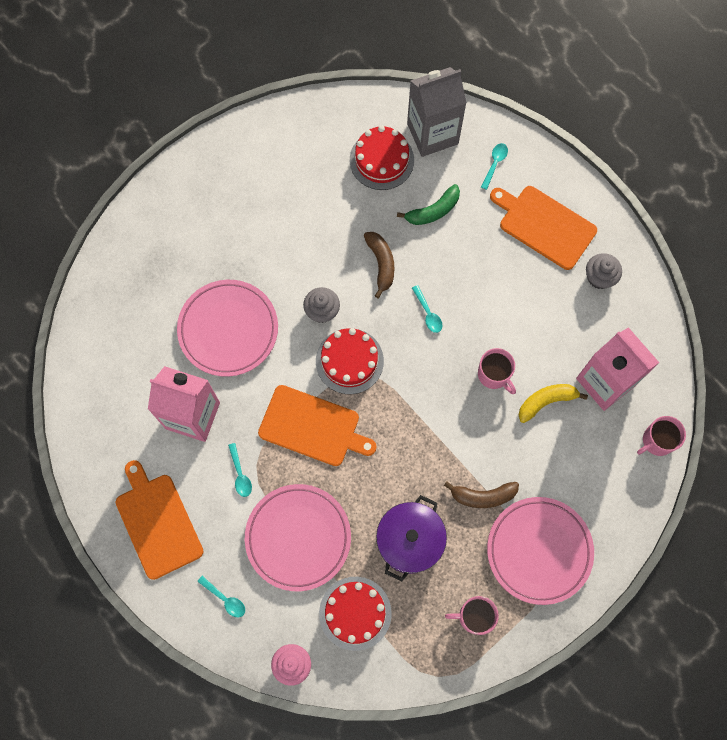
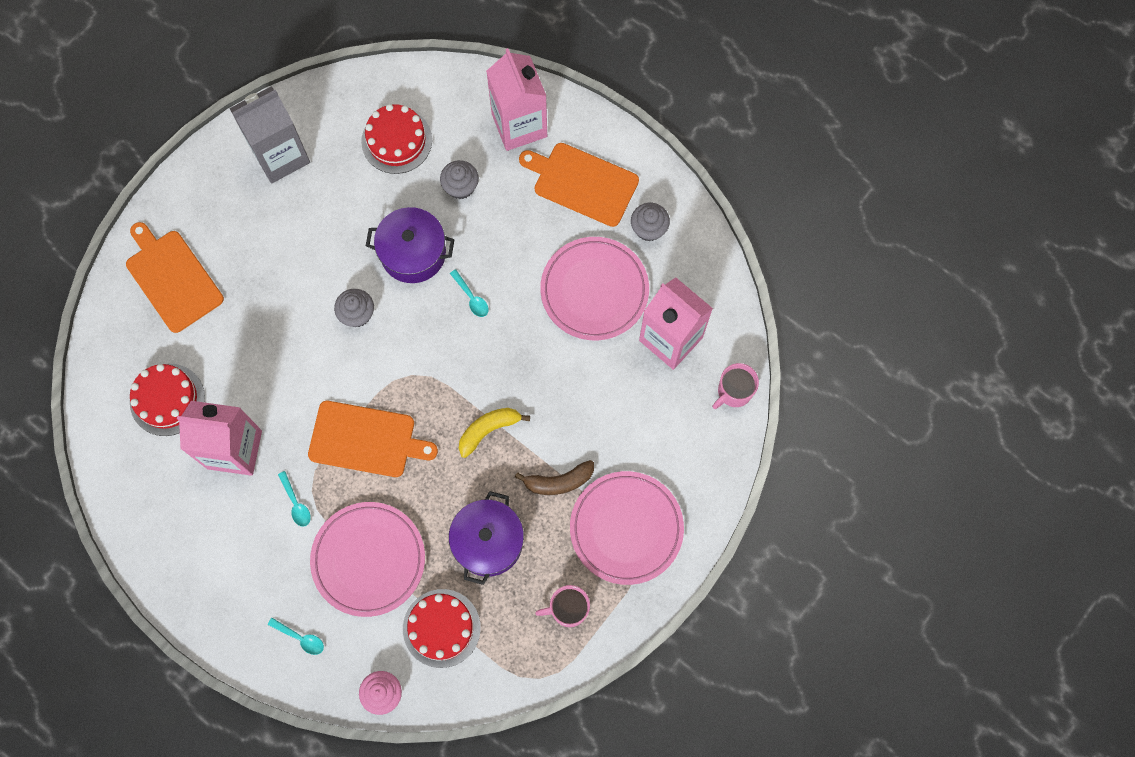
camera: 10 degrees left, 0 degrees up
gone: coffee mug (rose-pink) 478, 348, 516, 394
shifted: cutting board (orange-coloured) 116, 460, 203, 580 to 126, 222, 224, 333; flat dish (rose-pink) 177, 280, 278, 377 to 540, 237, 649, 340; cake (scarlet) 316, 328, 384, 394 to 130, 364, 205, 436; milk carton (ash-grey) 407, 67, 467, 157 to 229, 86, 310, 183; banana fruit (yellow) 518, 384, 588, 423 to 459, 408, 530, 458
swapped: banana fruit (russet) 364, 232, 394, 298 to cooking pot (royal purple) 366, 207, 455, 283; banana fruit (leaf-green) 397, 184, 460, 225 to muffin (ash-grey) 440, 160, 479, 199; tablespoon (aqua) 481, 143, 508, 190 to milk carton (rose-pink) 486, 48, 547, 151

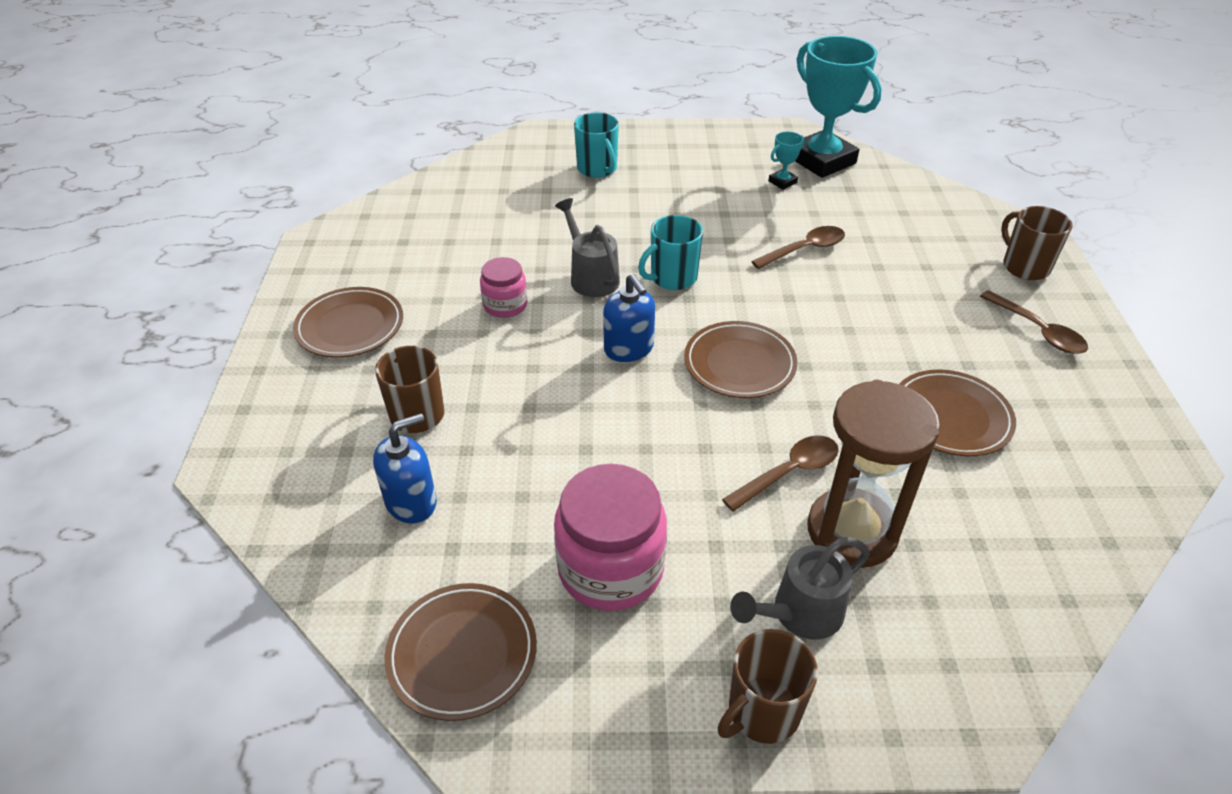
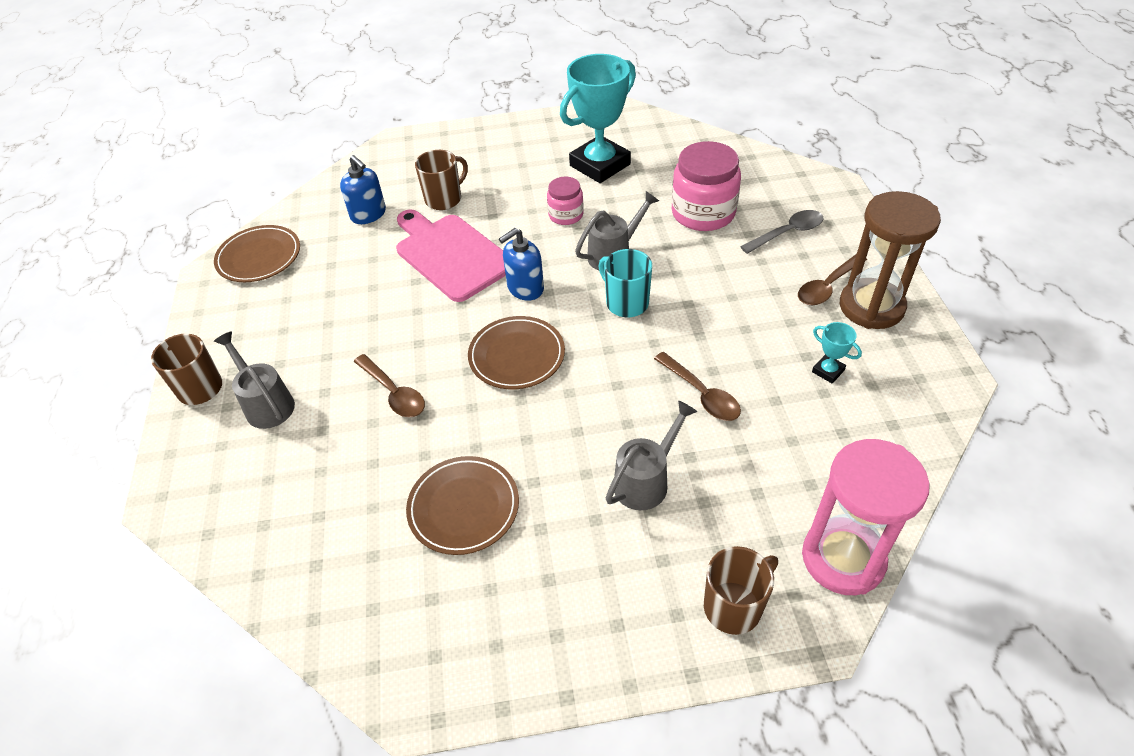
camera: 85 degrees right, 5 degrees up
gone: flat dish (russet) 293, 287, 403, 358
new: cutting board (rose-pink) 396, 209, 506, 302; watering pot (ash-grey) 606, 401, 697, 510; hourglass (rose-pink) 802, 439, 930, 595
shifted: preserve jar (rose-pink) 554, 464, 667, 611 to 672, 141, 741, 231; award cup (aqua) 795, 36, 882, 178 to 560, 54, 636, 183; hourglass (russet) 807, 380, 940, 568 to 840, 191, 941, 329; tablespoon (russet) 980, 290, 1088, 354 to 798, 254, 867, 305
swapped: coffee mug (aqua) 574, 112, 619, 178 to tablespoon (ash-grey) 740, 210, 824, 254

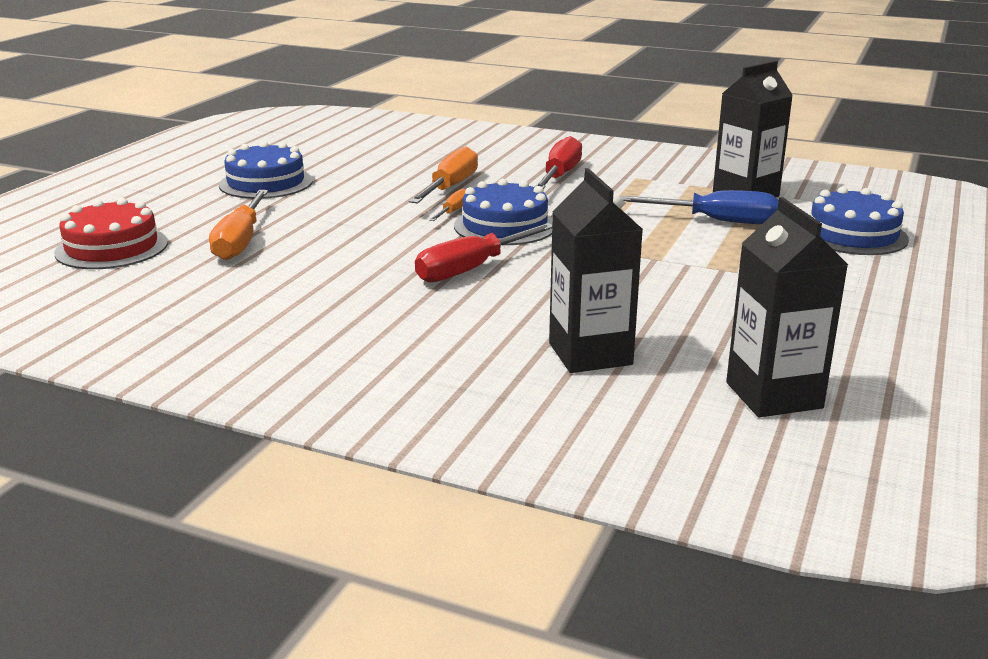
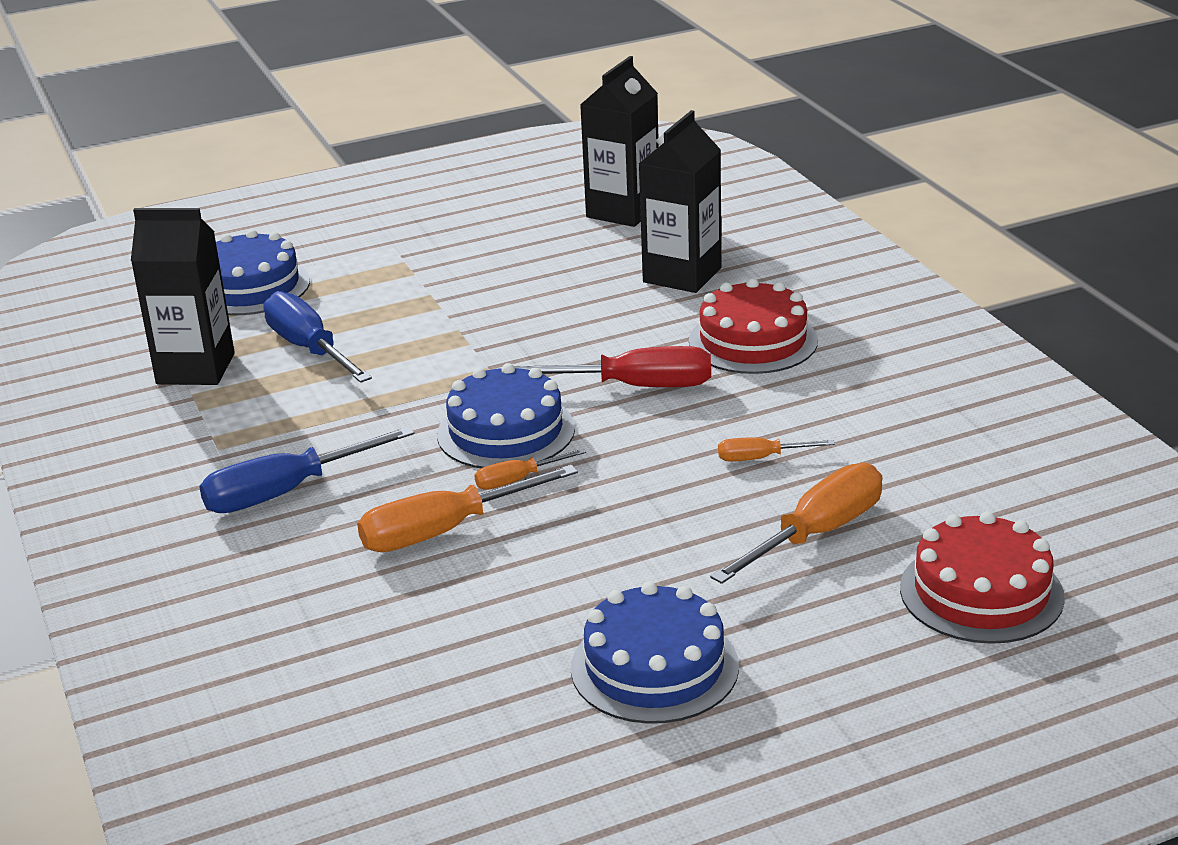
camera: 135 degrees left, 5 degrees up
new: cake (scarlet) 689, 278, 818, 374; screwdriver (orange-coloured) 718, 437, 835, 462
repainted: screwdriver (scarlet) 535, 136, 582, 189 to screwdriver (blue) 199, 426, 414, 513

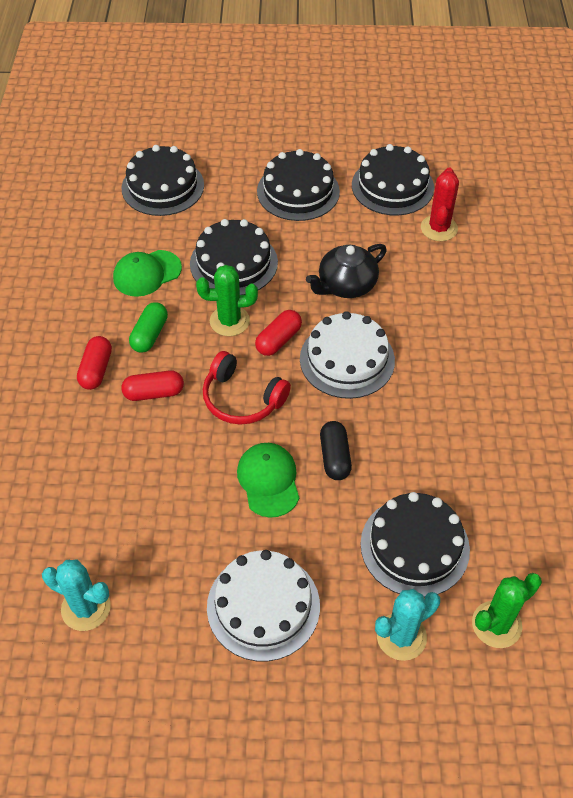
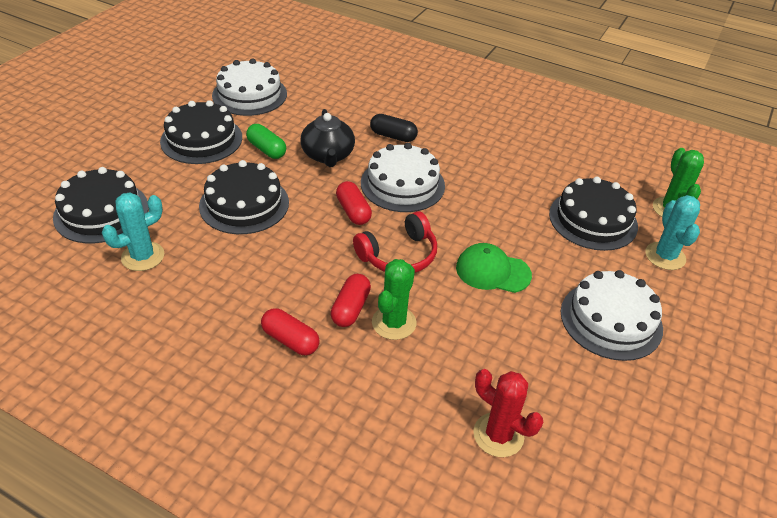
camera: 65 degrees left, 10 degrees down
gone: peaked cap (leaf-green) 113, 250, 182, 297
shifted: prickly plant (aqua) 42, 560, 111, 631 to 102, 192, 164, 271; capsule (leaf-green) 129, 302, 168, 353 to 246, 124, 286, 159; prickly plant (leaf-green) 196, 265, 258, 336 to 372, 259, 416, 340; capsule (ebony) 320, 421, 352, 480 to 370, 114, 418, 142; prickly plant (scarlet) 421, 168, 459, 241 to 473, 369, 543, 457
repainted: cake (ebony) 352, 144, 434, 216 to cake (white) 212, 58, 287, 116

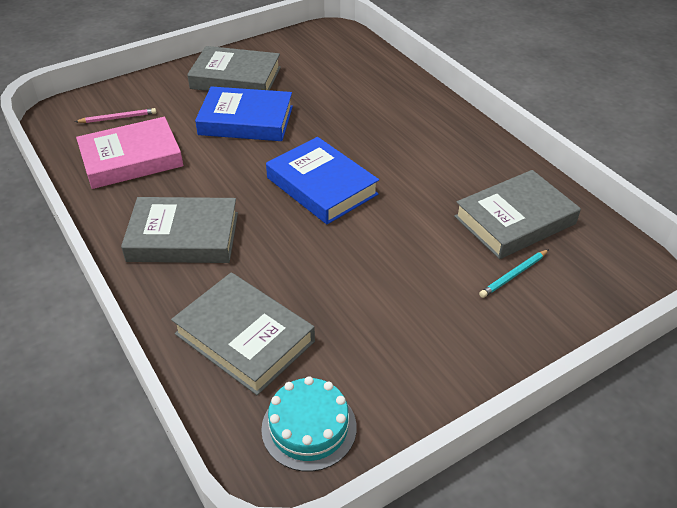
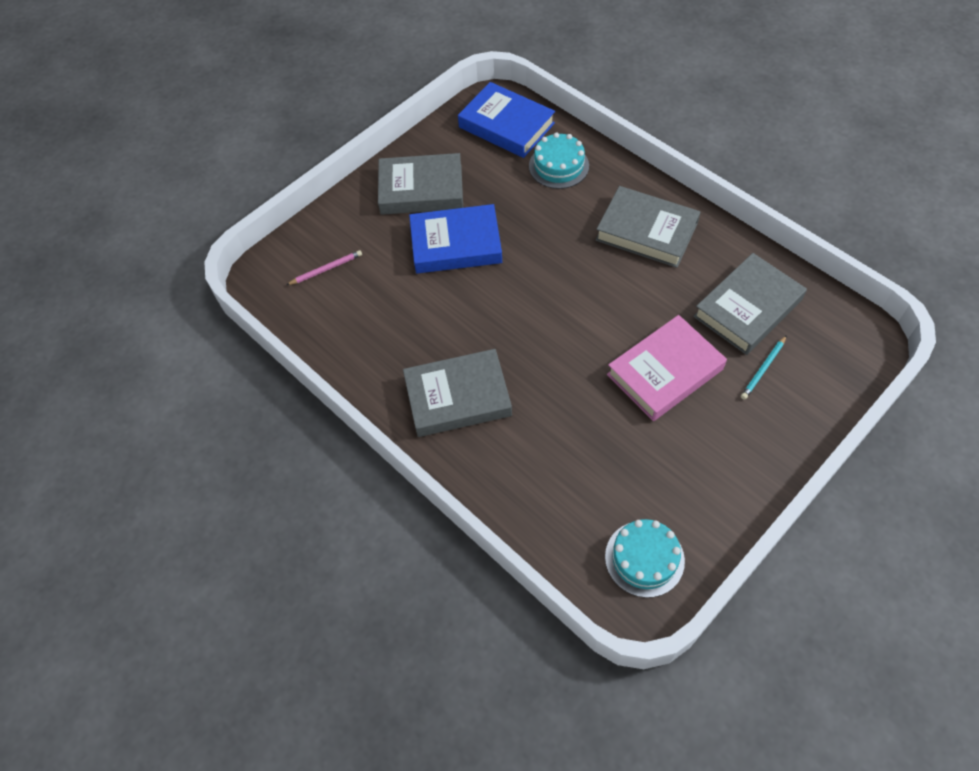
camera: 10 degrees left, 15 degrees up
new: cake (aqua) 529, 132, 589, 189
shifted: hardback (rose-pink) 76, 117, 183, 189 to 607, 315, 727, 421; hardback (ash-grey) 171, 272, 315, 395 to 595, 186, 701, 268; hardback (blue) 266, 137, 379, 224 to 458, 82, 555, 158

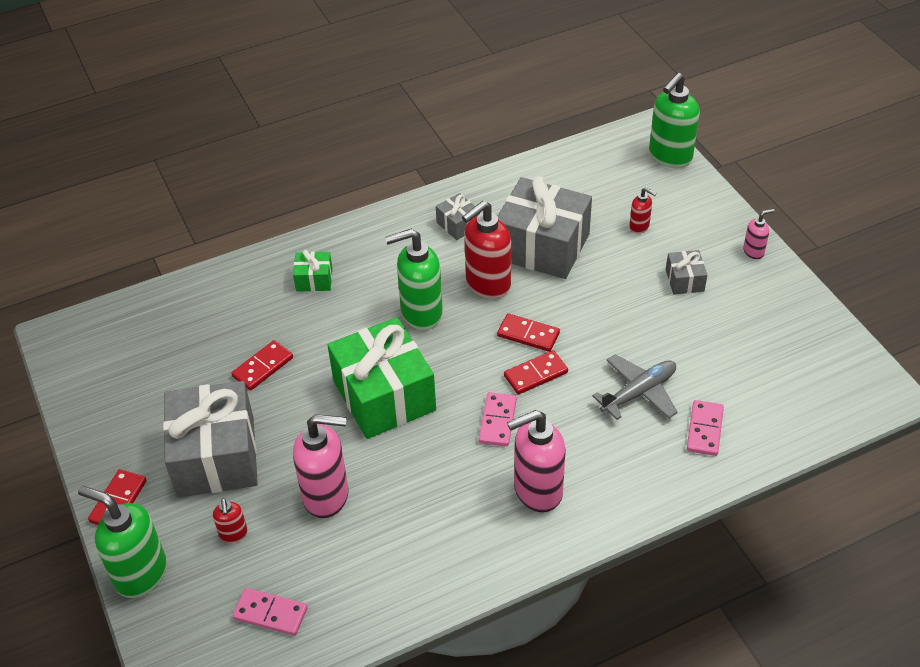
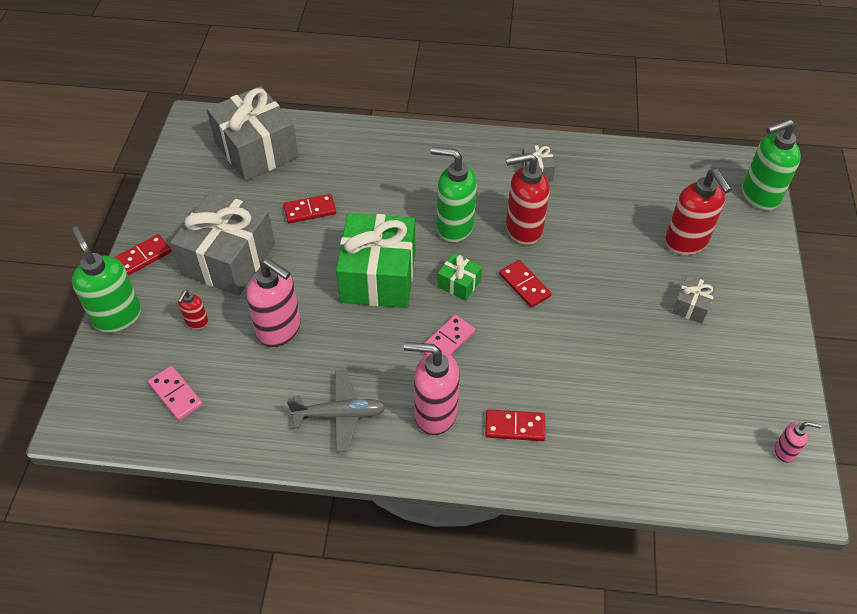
camera: 30 degrees right, 5 degrees up
gone: domino piece (rose-pink) 687, 400, 724, 456
shifted: gift (leaf-green) 293, 250, 332, 292 to 437, 253, 482, 301; gift (ash-grey) 498, 176, 592, 279 to 207, 86, 299, 181; domino piece (scarlet) 504, 350, 568, 395 to 485, 409, 545, 441; plane (ash-grey) 592, 355, 678, 420 to 287, 371, 386, 452; soap dispenser (rose-pink) 743, 209, 775, 259 to 775, 422, 821, 463
scaled: soap dispenser (scarlet) 629, 187, 656, 234 = 665, 169, 732, 255 x2.06

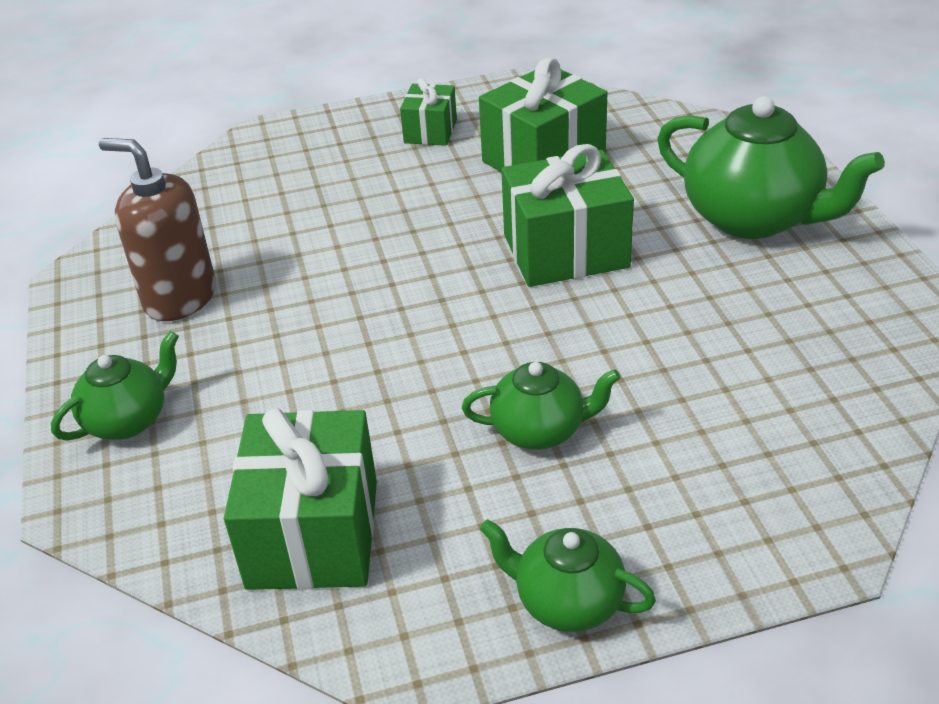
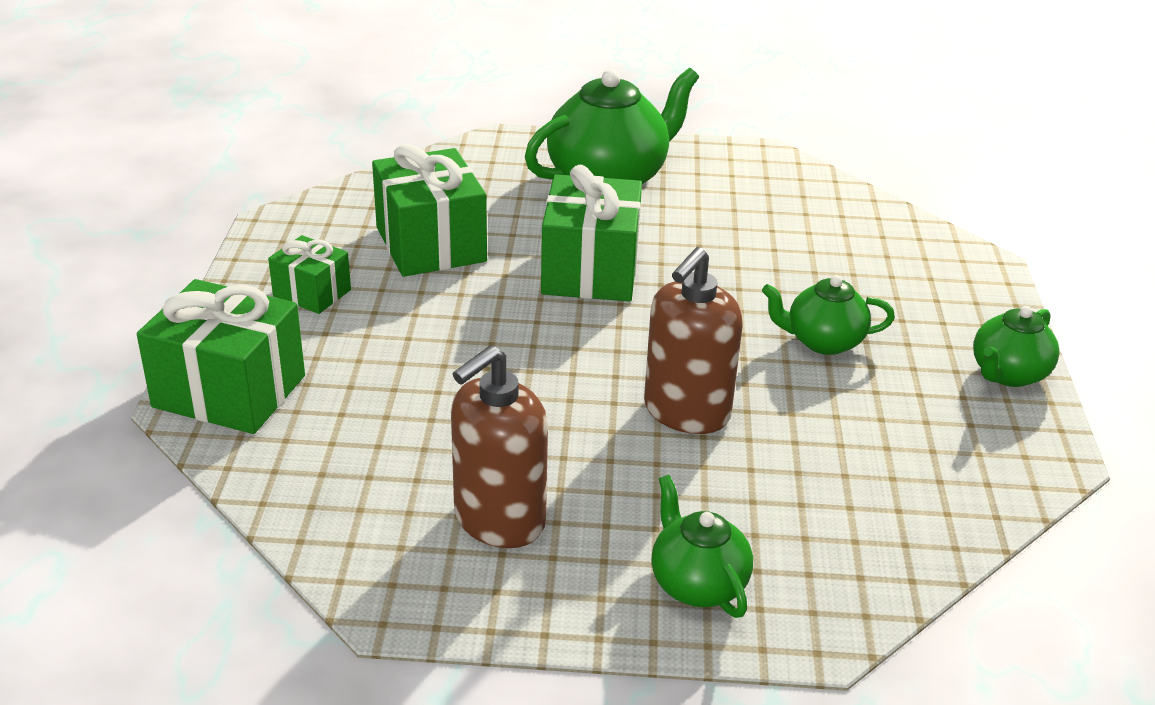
camera: 75 degrees left, 5 degrees down
new: soap dispenser (russet) 644, 247, 743, 434
shifted: gift (leaf-green) 224, 408, 377, 590 to 137, 279, 305, 434
rotated: teapot (leaf-green) 462, 362, 621, 450 = 762, 275, 895, 355 105 degrees counterclockwise

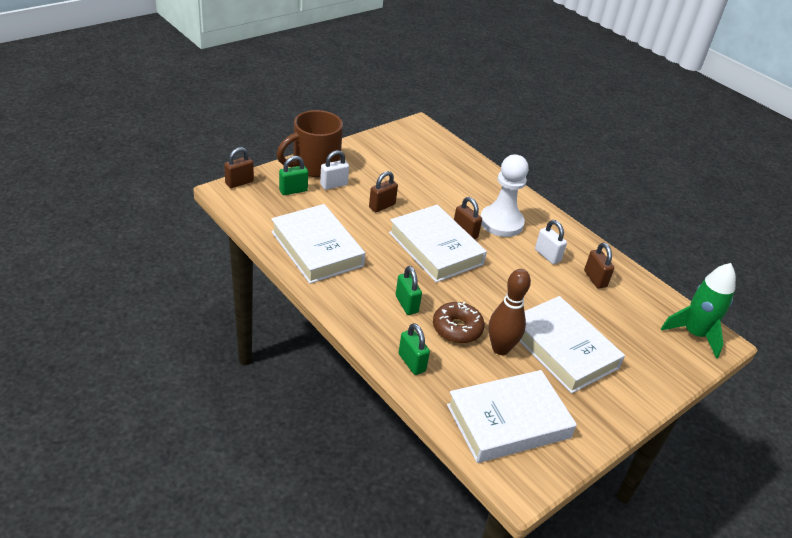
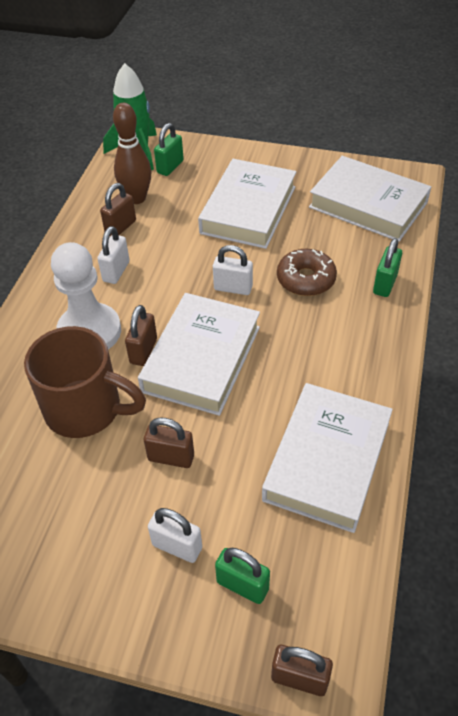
camera: 120 degrees left, 10 degrees up
new: padlock (white) 213, 245, 253, 295
shifted: coffee mug (russet) 276, 110, 343, 177 to 24, 326, 146, 438; padlock (leaf-green) 396, 266, 422, 315 to 154, 123, 184, 176; tenpin (russet) 489, 269, 531, 355 to 113, 103, 152, 204

